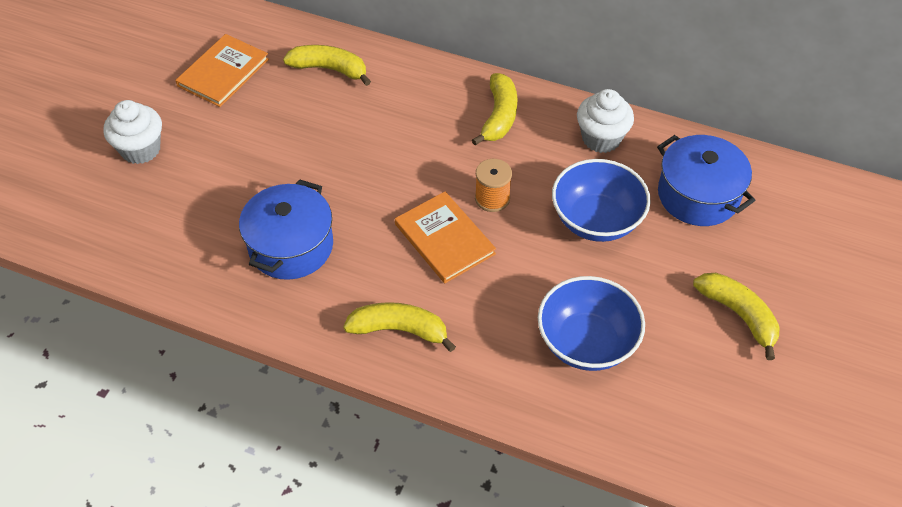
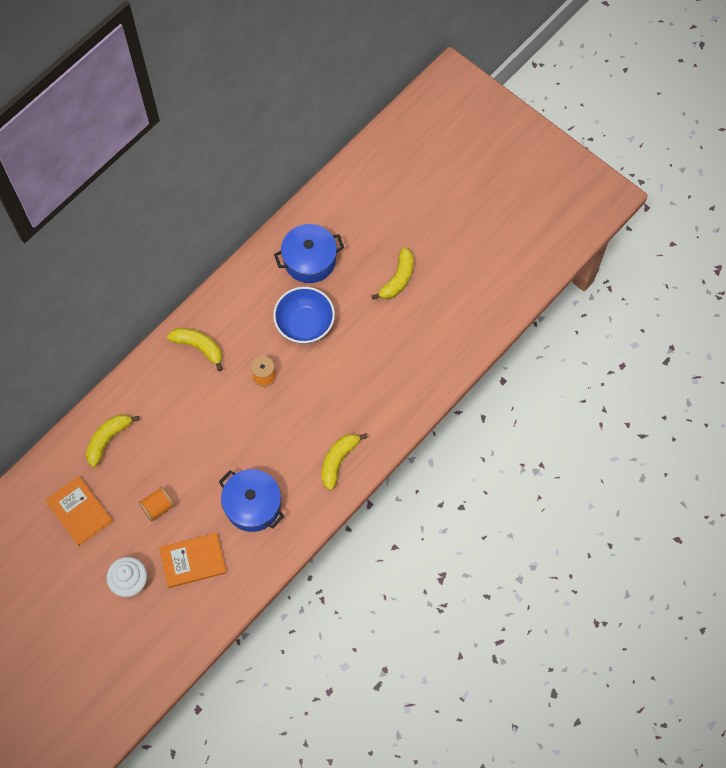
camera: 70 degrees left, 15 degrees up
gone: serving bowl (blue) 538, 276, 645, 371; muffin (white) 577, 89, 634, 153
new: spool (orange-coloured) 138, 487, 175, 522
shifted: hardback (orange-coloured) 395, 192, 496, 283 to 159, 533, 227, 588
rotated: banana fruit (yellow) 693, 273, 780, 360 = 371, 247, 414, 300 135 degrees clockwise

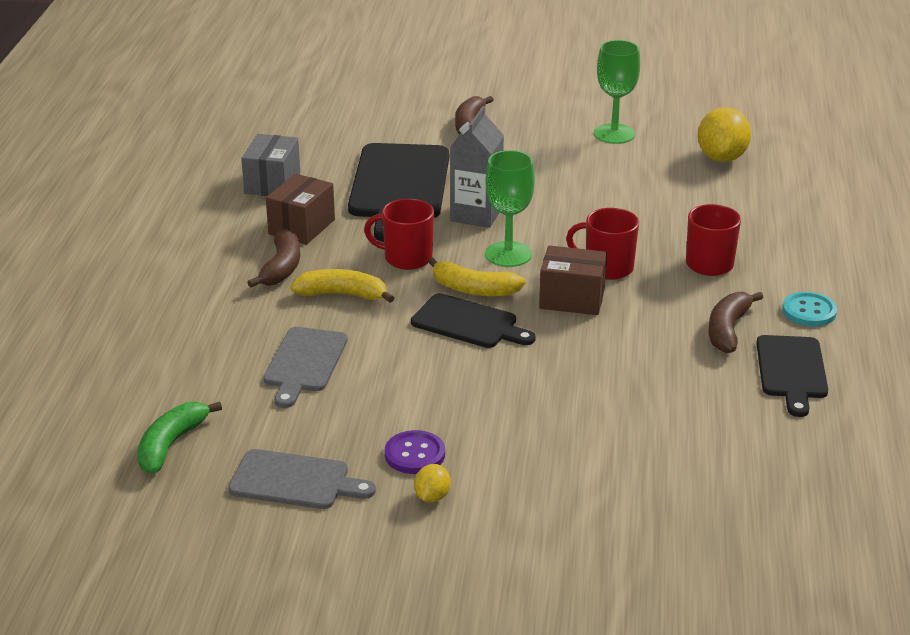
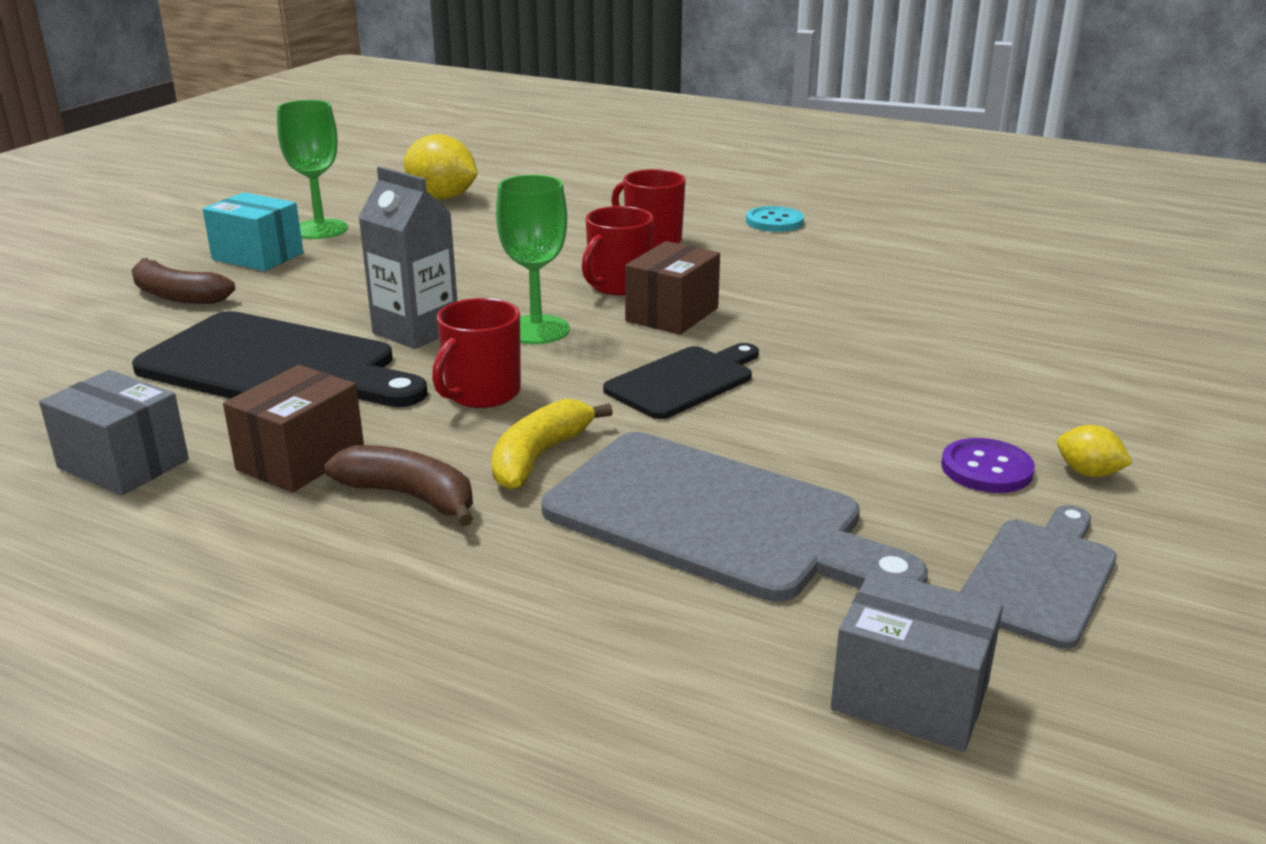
camera: 70 degrees left, 5 degrees down
gone: banana fruit (yellow) 428, 257, 526, 297; banana fruit (russet) 709, 292, 763, 353; cutting board (ebony) 756, 335, 828, 417
new: package (aqua) 203, 192, 303, 271
swapped: banana fruit (leaf-green) 137, 401, 222, 474 to package (ash-grey) 831, 569, 1003, 752
rotated: package (russet) 266, 174, 335, 245 = 223, 365, 364, 492 75 degrees clockwise
scaled: cutting board (ash-grey) 263, 327, 348, 408 = 541, 432, 928, 602 x1.71

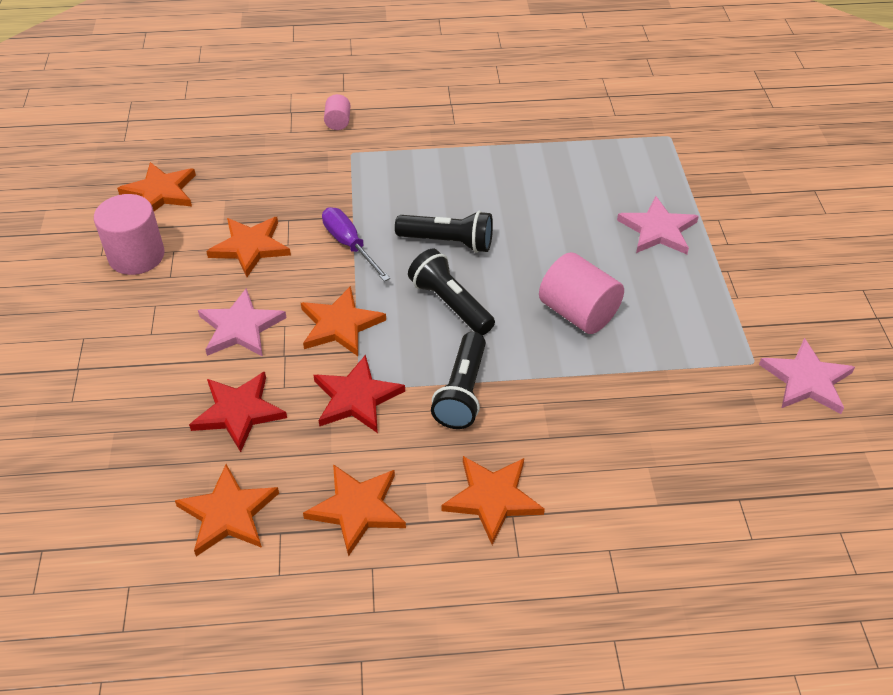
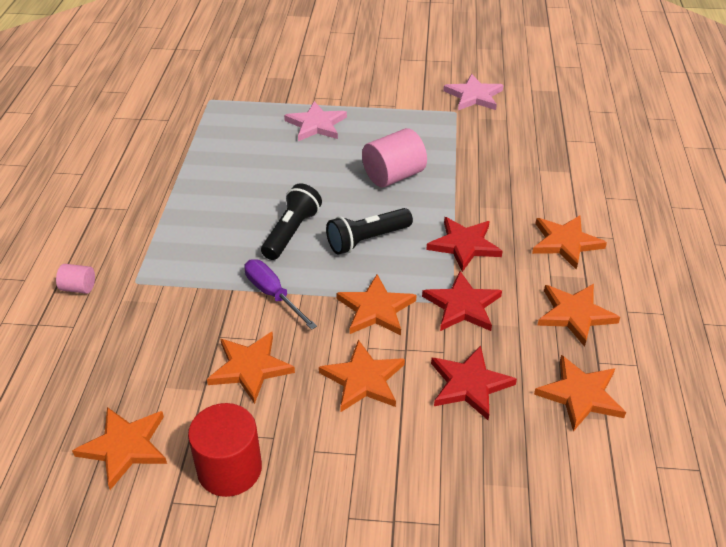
camera: 80 degrees left, 5 degrees down
swapped: flashlight (ebony) 431, 332, 486, 429 to five-pointed star (scarlet) 426, 217, 503, 272
repainted: solid cylinder (rose-pink) 94, 194, 165, 275 to solid cylinder (scarlet) 188, 403, 262, 497; five-pointed star (rose-pink) 198, 288, 286, 357 to five-pointed star (orange-coloured) 319, 340, 405, 412
rotated: screwdriver (royal purple) 322, 207, 390, 281 = 244, 259, 317, 330 75 degrees clockwise

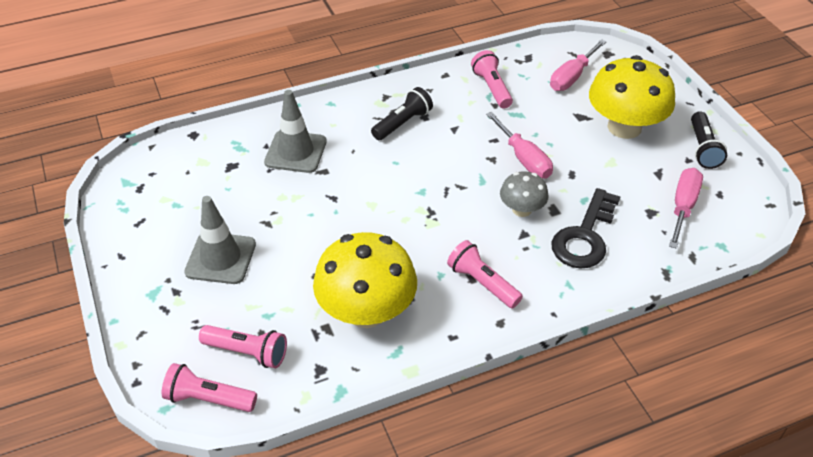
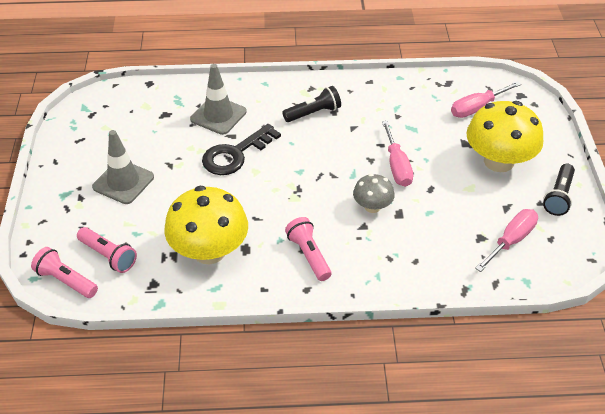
camera: 20 degrees right, 0 degrees up
gone: flashlight (rose-pink) 471, 50, 513, 108
shifted: door key (ebony) 551, 188, 620, 269 to 202, 124, 281, 175

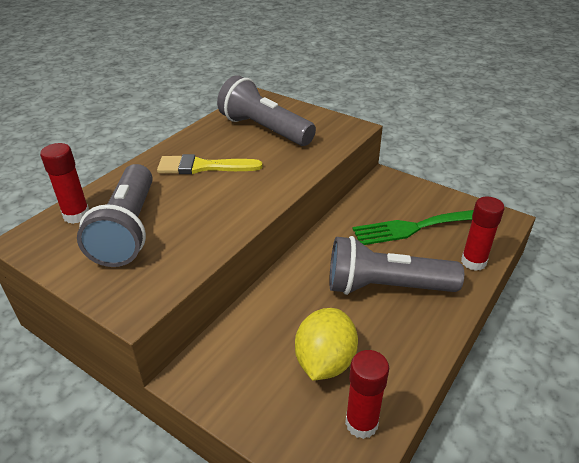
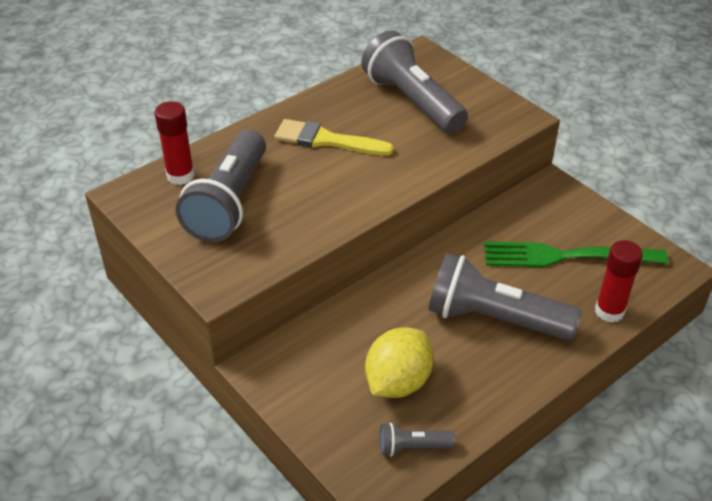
camera: 15 degrees right, 5 degrees up
swapped: stick of glue (scarlet) 345, 350, 389, 439 to flashlight (ash-grey) 380, 423, 455, 457

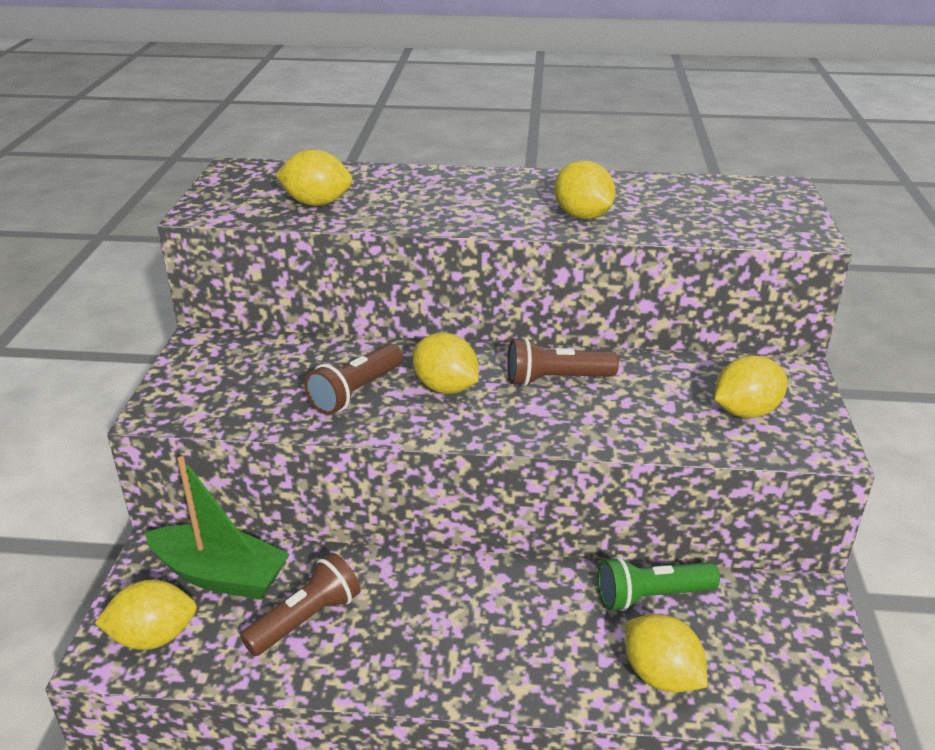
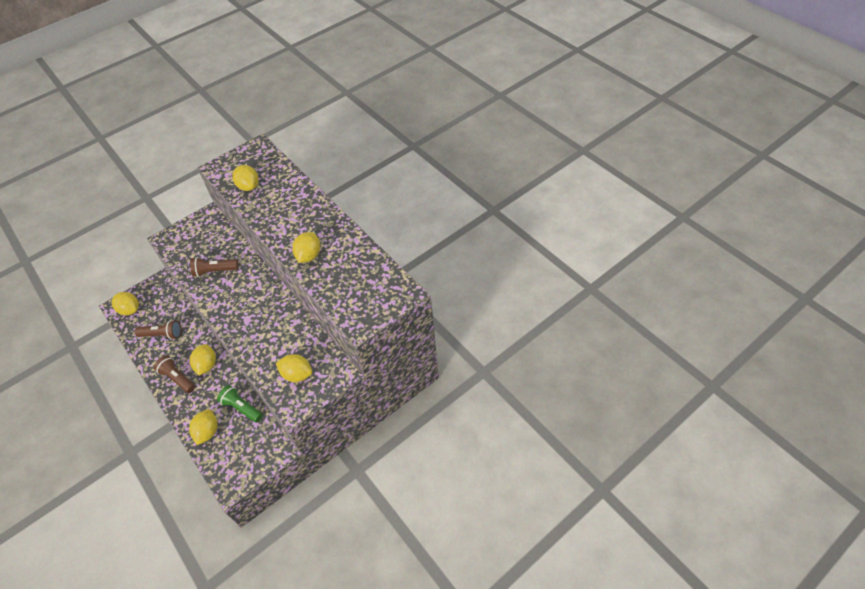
camera: 50 degrees right, 20 degrees up
gone: sailboat (leaf-green) 145, 456, 290, 600
shifted: toy lemon (yellow) 413, 333, 479, 394 to 190, 344, 216, 375; flashlight (russet) 507, 338, 619, 386 to 154, 356, 195, 393

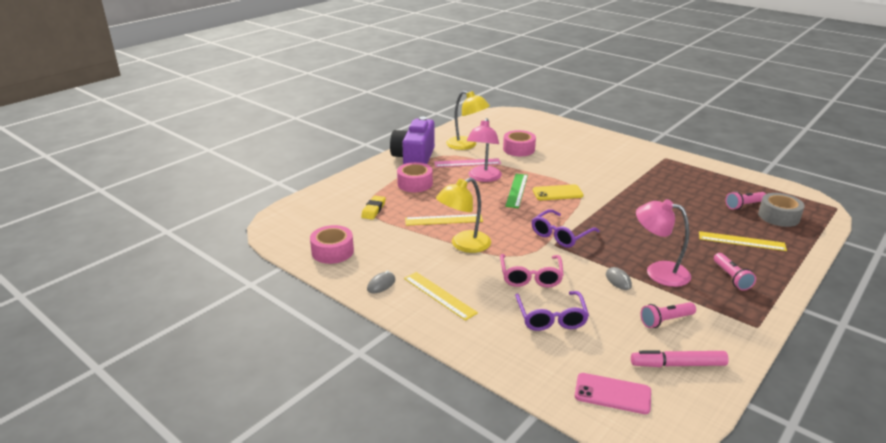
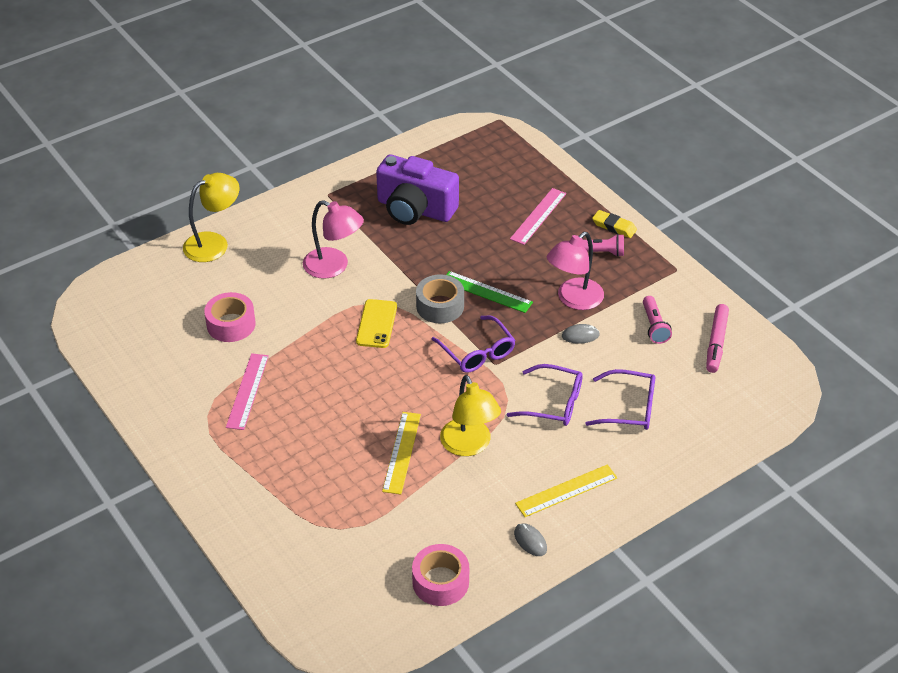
camera: 75 degrees left, 15 degrees up
gone: sticky tape (rose-pink) 397, 162, 433, 192; smartphone (rose-pink) 575, 373, 651, 414; flashlight (rose-pink) 725, 191, 766, 210
shifted: eraser (yellow) 361, 196, 386, 220 to 592, 210, 637, 238; compact camera (royal purple) 390, 117, 435, 164 to 376, 155, 459, 225; lamp (yellow) 446, 91, 490, 150 to 183, 173, 239, 262; lamp (rose-pink) 467, 118, 502, 182 to 303, 200, 364, 279; straightedge (leaf-green) 505, 174, 528, 208 to 446, 271, 533, 313; sticky tape (ash-grey) 758, 193, 805, 227 to 416, 274, 464, 323
repainted: glasses (rose-pink) 500, 254, 564, 288 to glasses (royal purple) 506, 364, 583, 426; straightedge (yellow) 699, 231, 787, 251 to straightedge (rose-pink) 510, 188, 567, 245

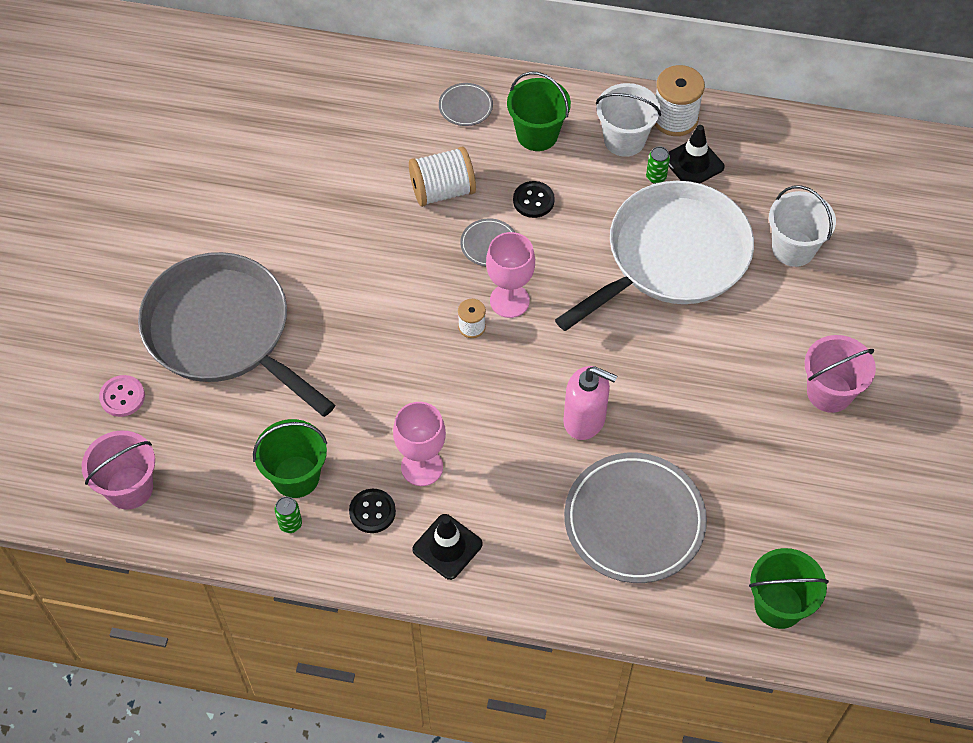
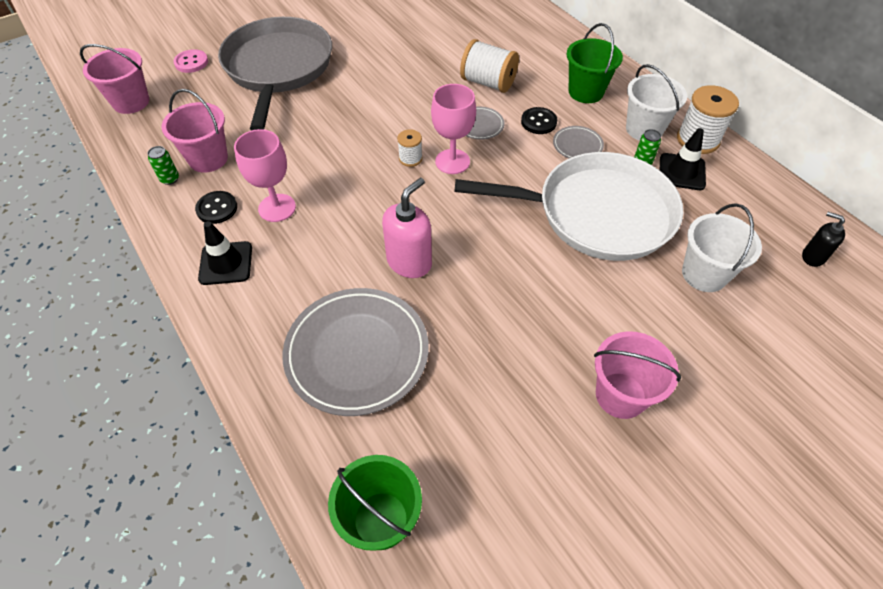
camera: 45 degrees right, 5 degrees down
new: soap dispenser (ebony) 802, 212, 845, 267
shifted: flat dish (ash-grey) 439, 83, 493, 126 to 553, 126, 604, 158
repainted: pail (leaf-green) 253, 419, 327, 498 to pail (rose-pink) 161, 89, 228, 173
rotated: soap dispenser (rose-pink) 563, 366, 617, 440 = 382, 178, 432, 278 120 degrees counterclockwise

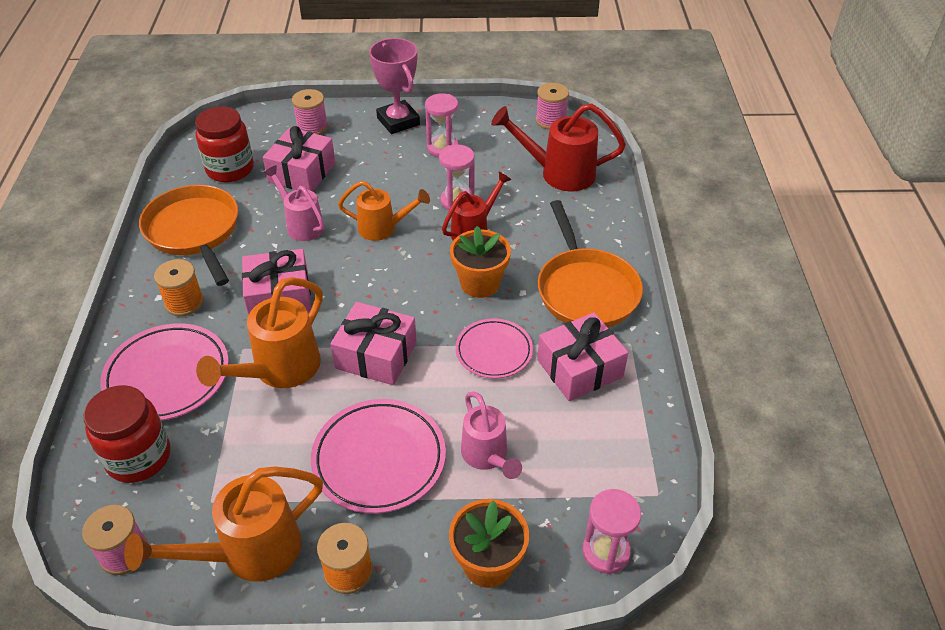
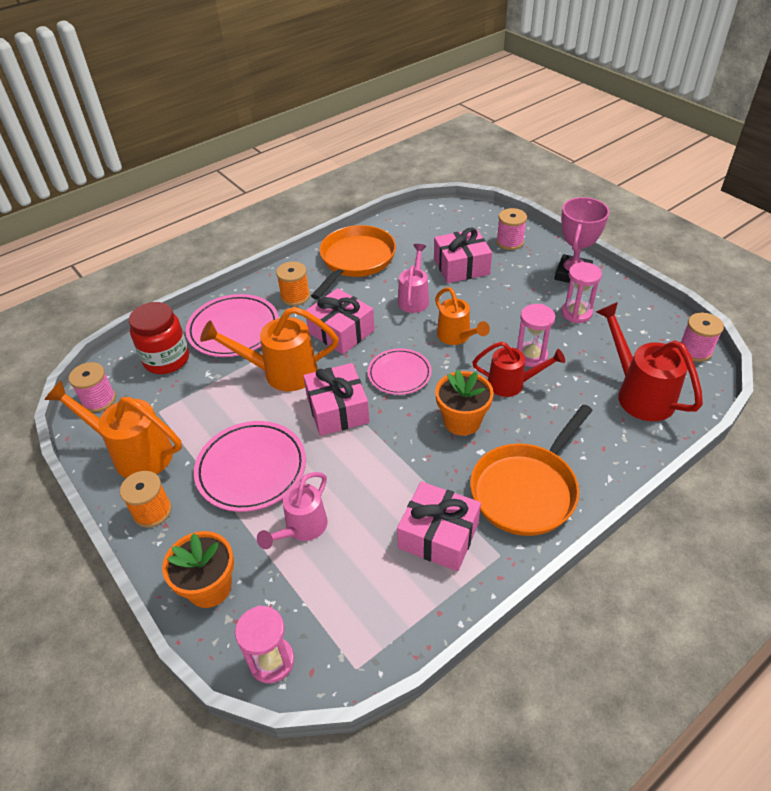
camera: 55 degrees right, 0 degrees up
gone: preserve jar (scarlet) 195, 107, 254, 182
shifted: flat dish (rose-pink) 455, 319, 533, 378 to 368, 348, 432, 395

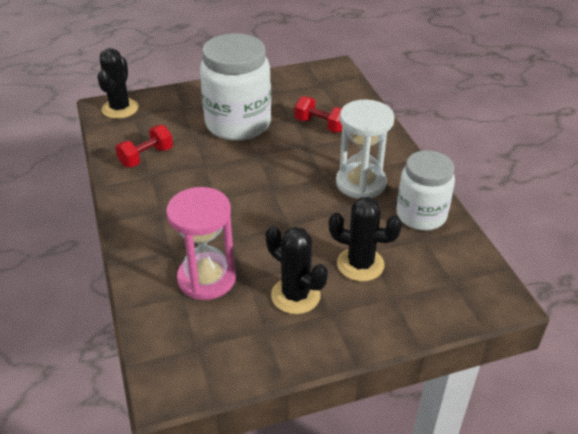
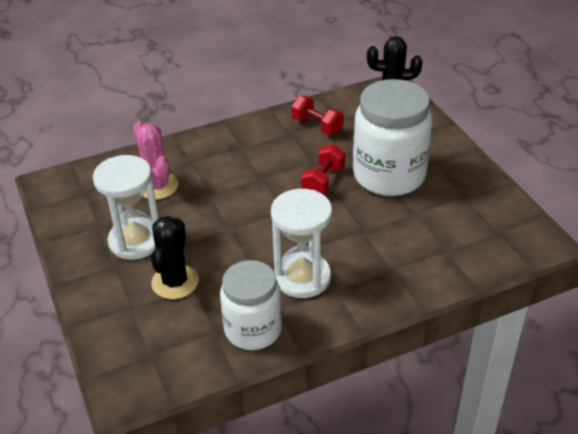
camera: 85 degrees right, 0 degrees up
shifted: free weight (scarlet) 295, 96, 342, 132 to 301, 144, 345, 194
swapped: hourglass (rose-pink) 166, 187, 236, 300 to prickly plant (rose-pink) 133, 122, 178, 200; prickly plant (ebony) 266, 226, 328, 314 to hourglass (white) 93, 155, 159, 260

